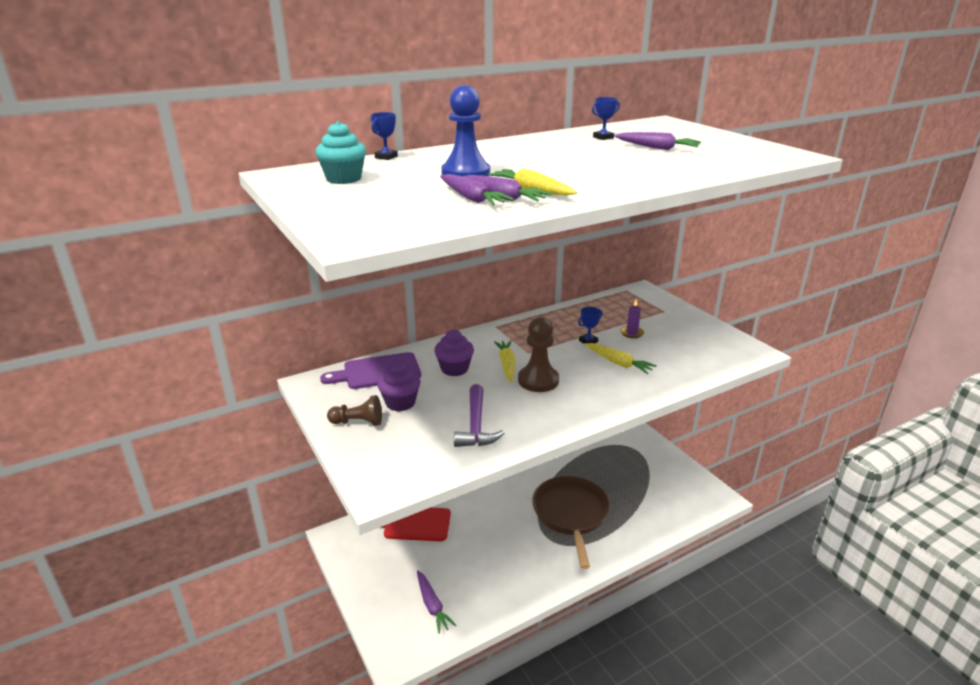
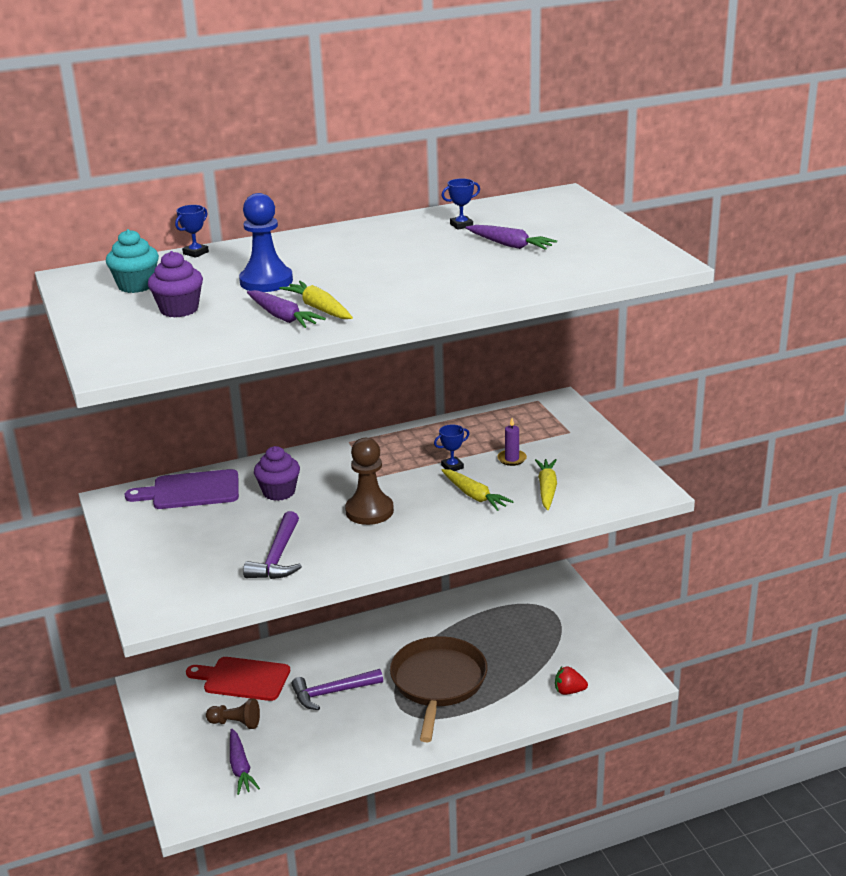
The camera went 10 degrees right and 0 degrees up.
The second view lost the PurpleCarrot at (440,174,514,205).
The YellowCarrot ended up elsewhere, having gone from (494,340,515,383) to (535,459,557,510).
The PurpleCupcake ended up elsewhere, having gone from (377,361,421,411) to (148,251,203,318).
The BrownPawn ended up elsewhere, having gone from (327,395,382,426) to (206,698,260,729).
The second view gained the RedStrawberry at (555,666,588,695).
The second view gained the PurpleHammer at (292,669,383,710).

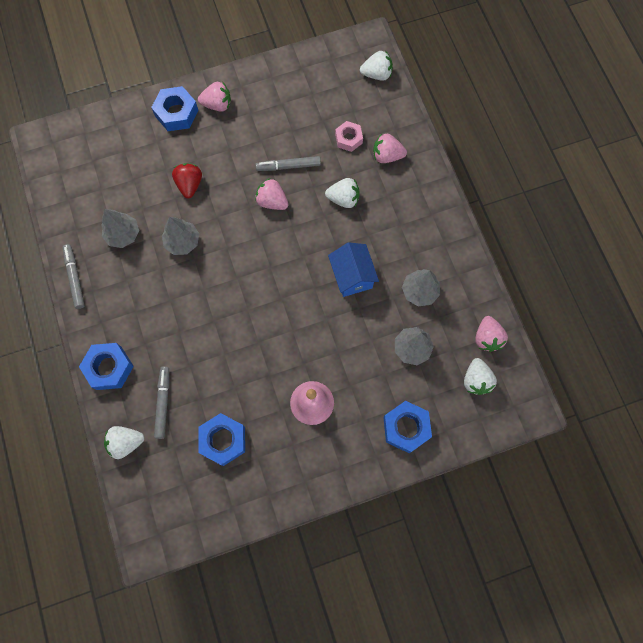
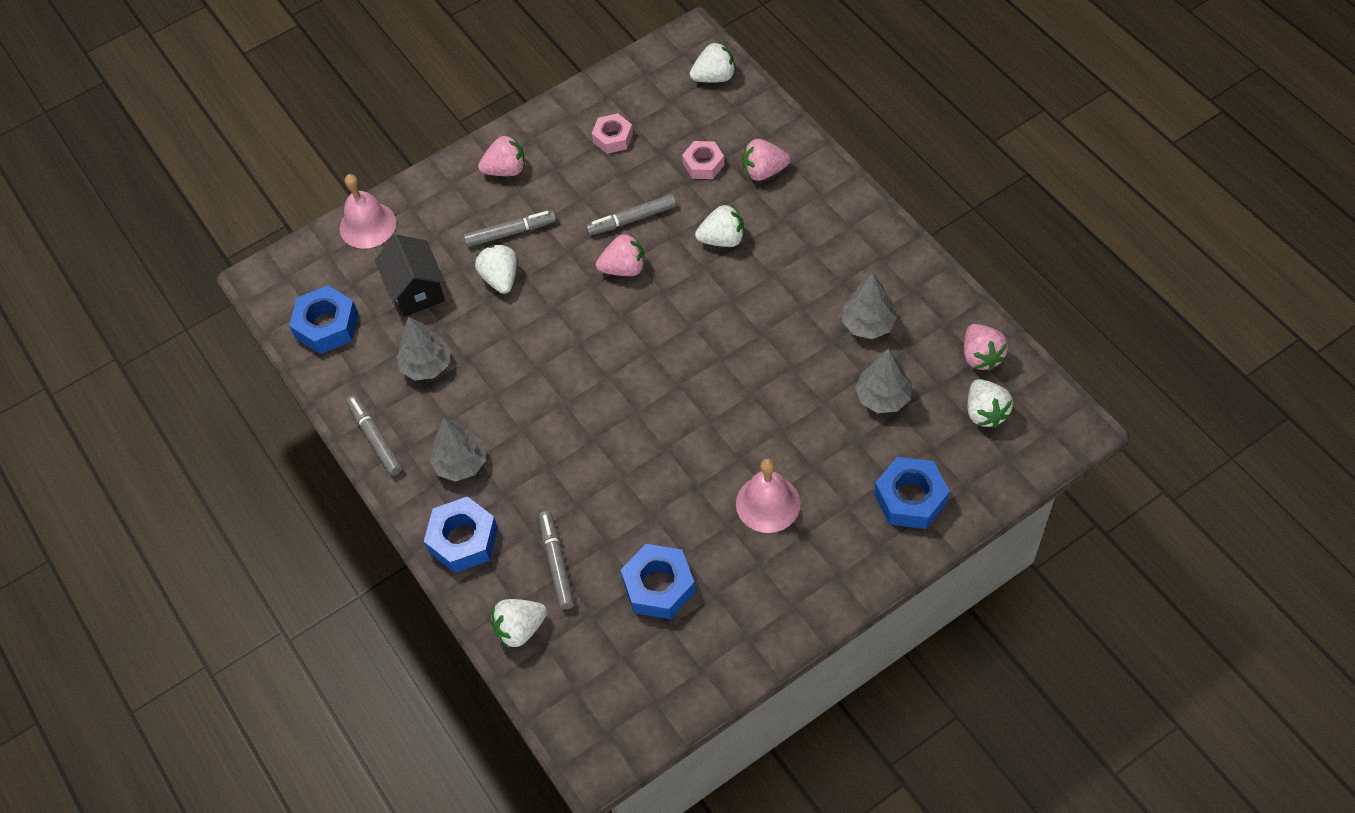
The camera went 10 degrees left and 15 degrees down.
The BlueNut ended up elsewhere, having gone from (151,86,198,131) to (289,285,358,354).
What was the RedStrawberry at (172,163,202,198) turned into the WhiteStrawberry at (475,244,517,294).
The PinkStrawberry at (255,178,289,210) ended up facing another way, 150 degrees clockwise from before.
The GreyTree ended up elsewhere, having gone from (162,217,199,255) to (429,418,486,482).
The second view lost the BlueHouse at (328,242,379,297).
The second view gained the PinkNut at (592,113,633,154).
The second view gained the PinkBell at (340,174,396,249).
The second view gained the GreyMarker at (463,211,556,247).
The second view gained the BlackHouse at (375,234,445,317).

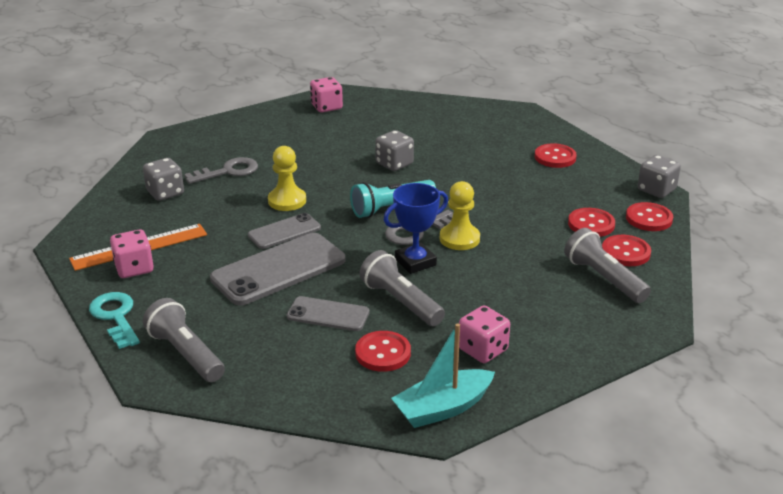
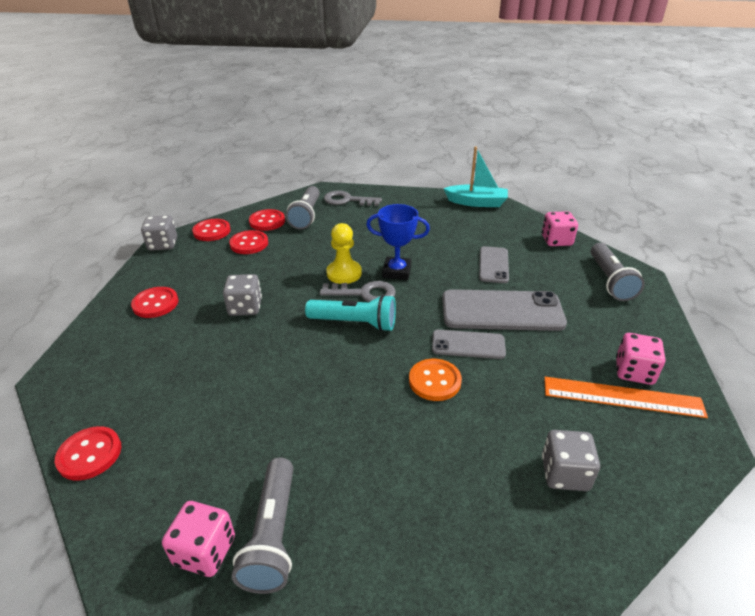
The camera went 140 degrees left and 5 degrees up.
The GreyDice ended up elsewhere, having gone from (375,130,414,171) to (223,274,262,316).
Where the YellowPawn stood at (268,146,306,211), the OrangeButton came to stand at (409,359,462,401).
The GreyKey ended up elsewhere, having gone from (184,157,258,184) to (324,190,382,206).
The GreyFlashlight ended up elsewhere, having gone from (359,250,445,326) to (232,457,293,594).
The second view lost the TurquoiseKey at (89,292,140,349).
The GreyPhone at (287,296,369,331) ended up facing another way, 45 degrees clockwise from before.
The PinkDice ended up elsewhere, having gone from (459,306,510,363) to (542,211,578,246).
The RedButton ended up elsewhere, having gone from (355,331,411,372) to (55,426,121,481).

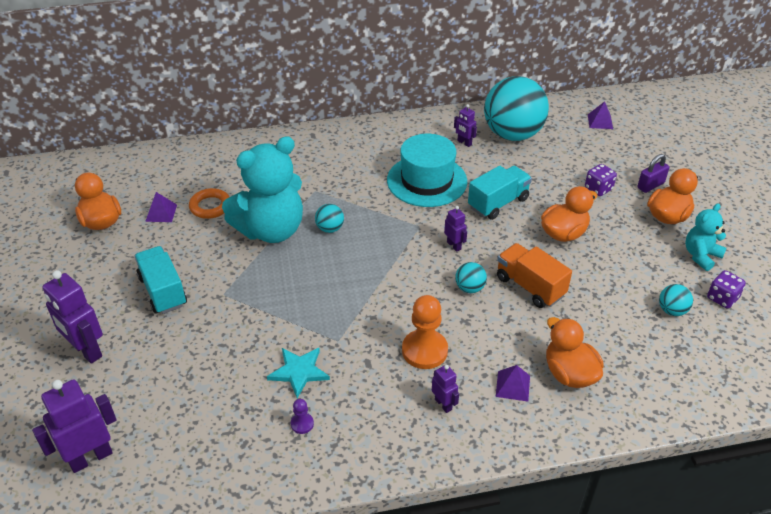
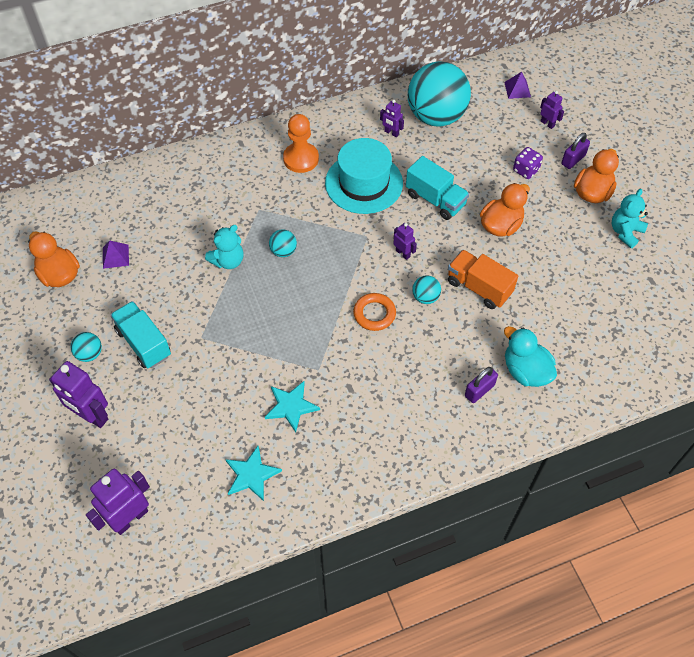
The camera went 10 degrees left and 15 degrees up.
The size of the TurquoiseTeddyBear at (222,136,303,243) changed by a factor of 0.50.
The TurquoiseTruck at (468,166,532,220) ended up facing another way, 90 degrees clockwise from before.
The OrangeRing ended up elsewhere, having gone from (189,188,229,219) to (353,293,396,331).
The second view lost the PurpleDice at (707,270,746,308).
The TurquoiseBall ended up elsewhere, having gone from (659,284,693,316) to (71,332,102,362).
The OrangePawn ended up elsewhere, having gone from (402,295,448,369) to (283,114,319,173).
What was the OrangeDuck at (546,317,604,388) turned into the TurquoiseDuck at (504,326,557,387).
The PurpleRobot ended up elsewhere, having gone from (432,365,459,413) to (540,91,564,129).
Where the PurplePyramid stood at (496,365,530,402), the PurplePadlock came to stand at (465,367,498,403).
The second view lost the PurplePawn at (291,399,314,434).
The second view gained the TurquoiseStar at (225,446,282,501).

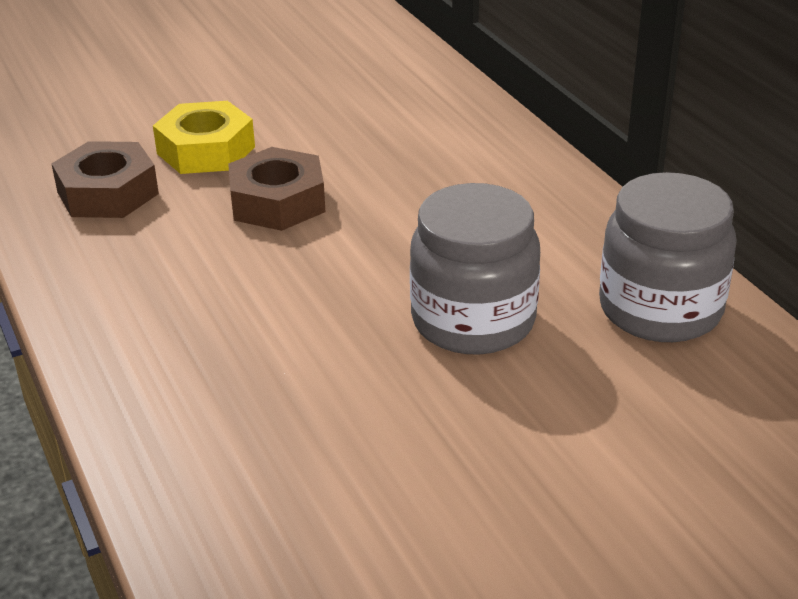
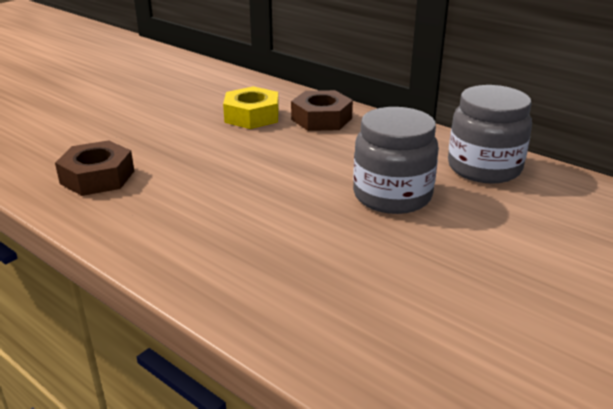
The camera went 25 degrees left and 5 degrees down.
The YellowNut ended up elsewhere, having gone from (153,101,255,174) to (223,86,279,129).
The BrownNut ended up elsewhere, having gone from (228,147,326,231) to (291,90,353,131).

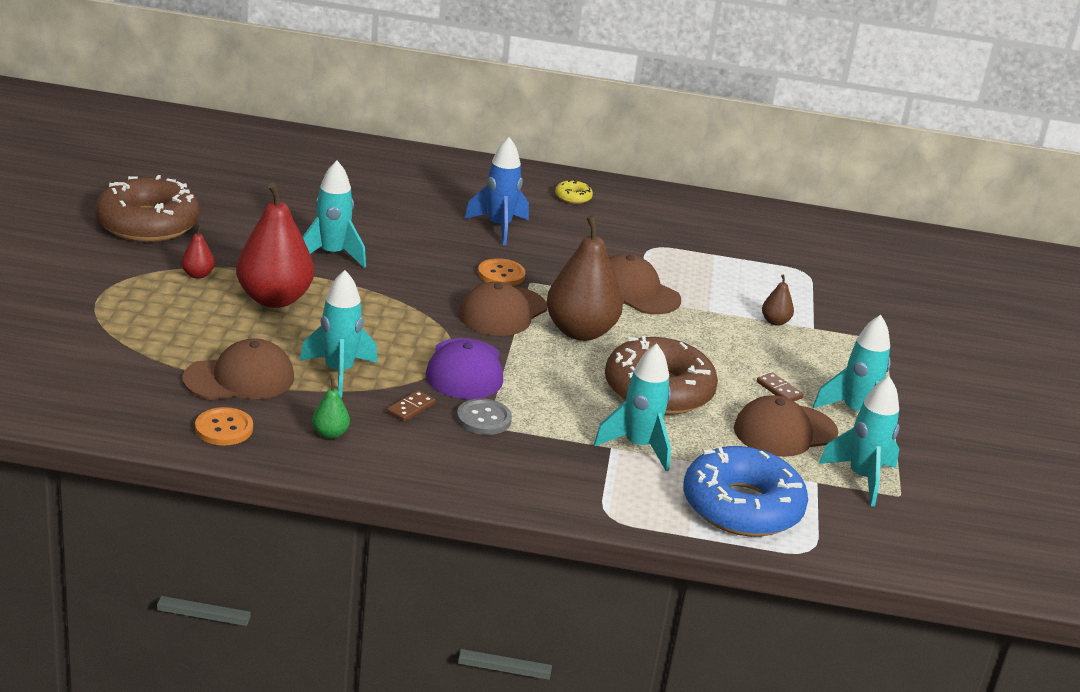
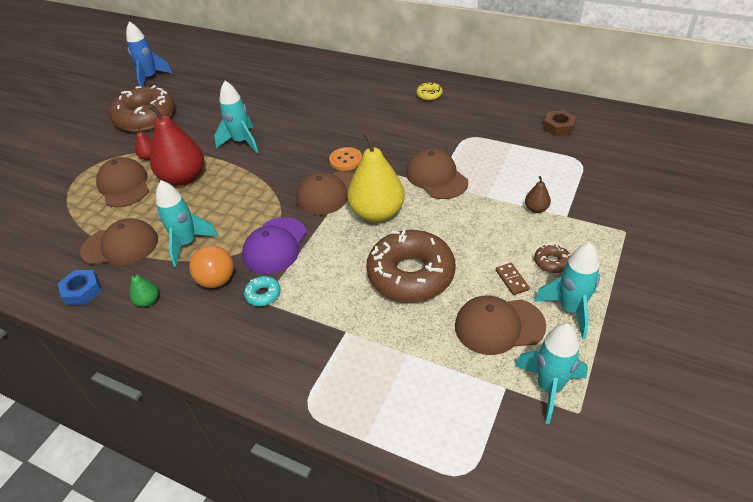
The camera went 25 degrees right and 15 degrees up.
The BlueRocket ended up elsewhere, having gone from (465,137,529,245) to (126,21,173,87).
What was the BrownPear at (546,215,623,341) turned into the YellowPear at (347,132,405,223).
The second view lost the TurquoiseRocket at (594,344,671,471).
Where the BrownDomino stood at (387,390,436,422), the OrangeBall came to stand at (189,245,234,288).
Where the GreyButton stood at (457,398,512,435), the TurquoiseDonut came to stand at (244,276,281,306).
Where the OrangeButton stood at (195,407,253,445), the BlueNut came to stand at (58,270,102,305).
The second view lost the BlueDonut at (683,446,808,537).
The second view gained the BrownNut at (543,110,577,136).
The second view gained the BrownCap at (96,157,149,208).
The second view gained the BrownDonut at (534,243,571,273).

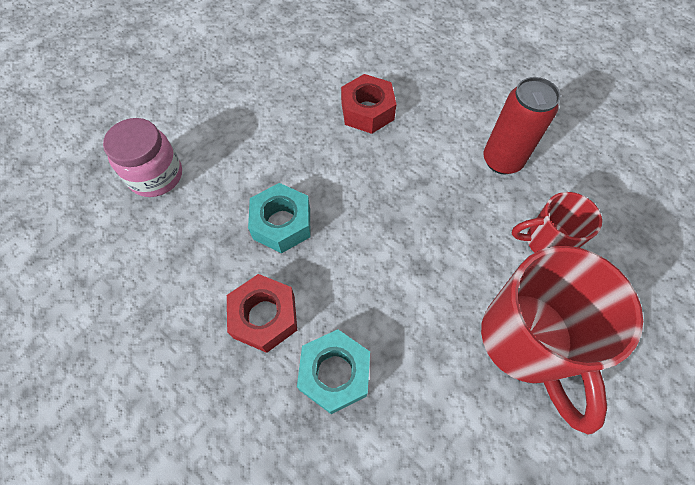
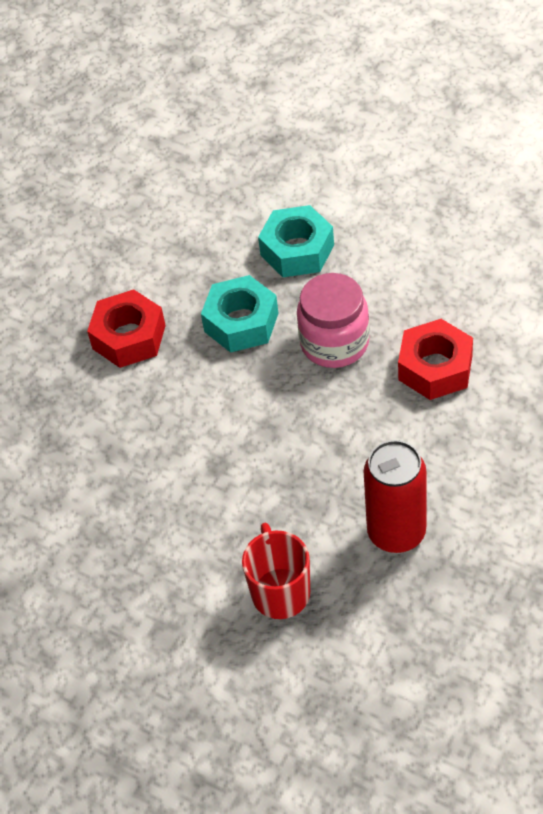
The camera went 85 degrees right and 10 degrees down.
The PinkJar ended up elsewhere, having gone from (103,118,182,197) to (297,273,370,368).
The second view lost the RedMug at (481,246,643,434).
The TurquoiseNut ended up elsewhere, having gone from (297,329,370,414) to (258,205,334,277).

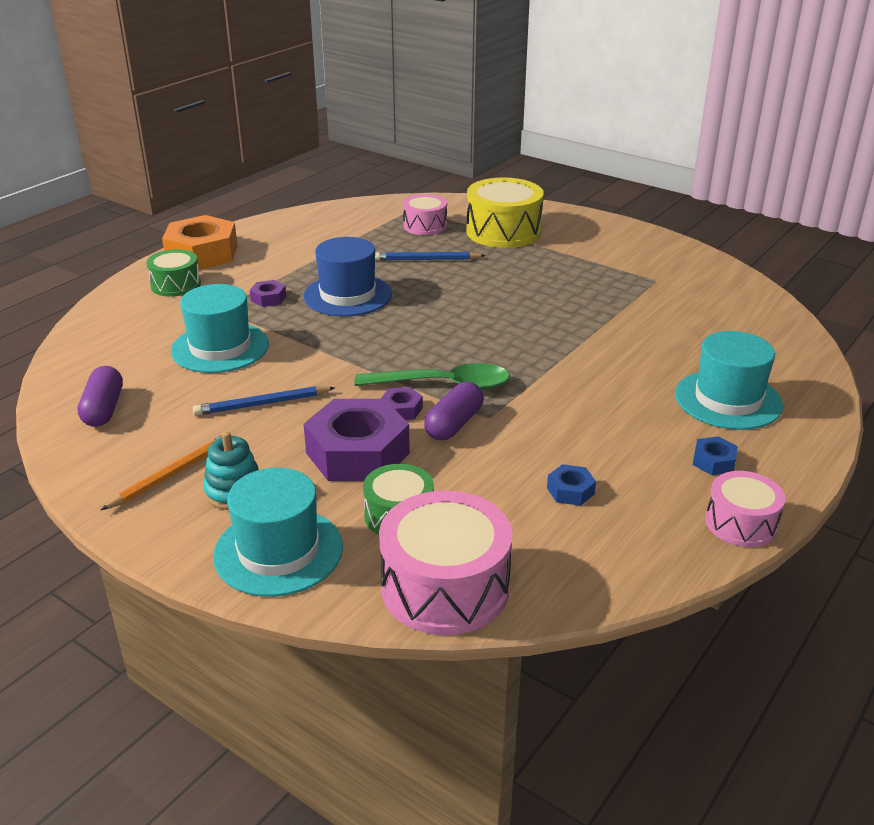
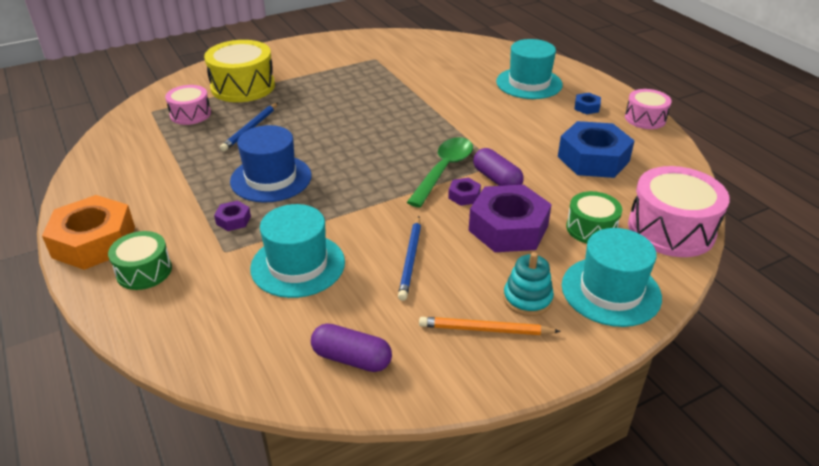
The camera went 65 degrees left and 5 degrees up.
The OrangePencil at (101,435,232,510) ended up facing another way, 60 degrees counterclockwise from before.
The size of the BlueNut at (547,464,596,506) changed by a factor of 2.28.

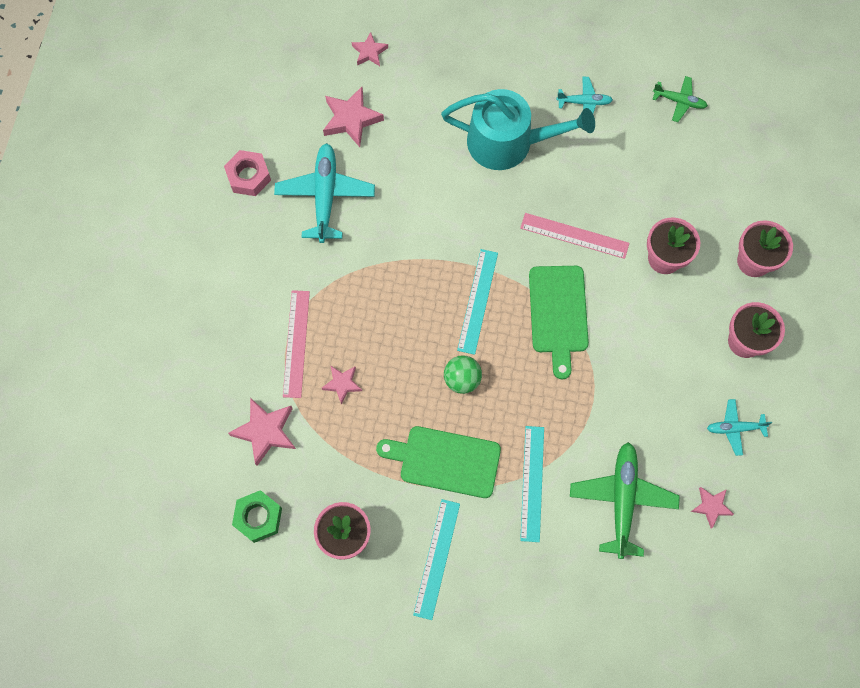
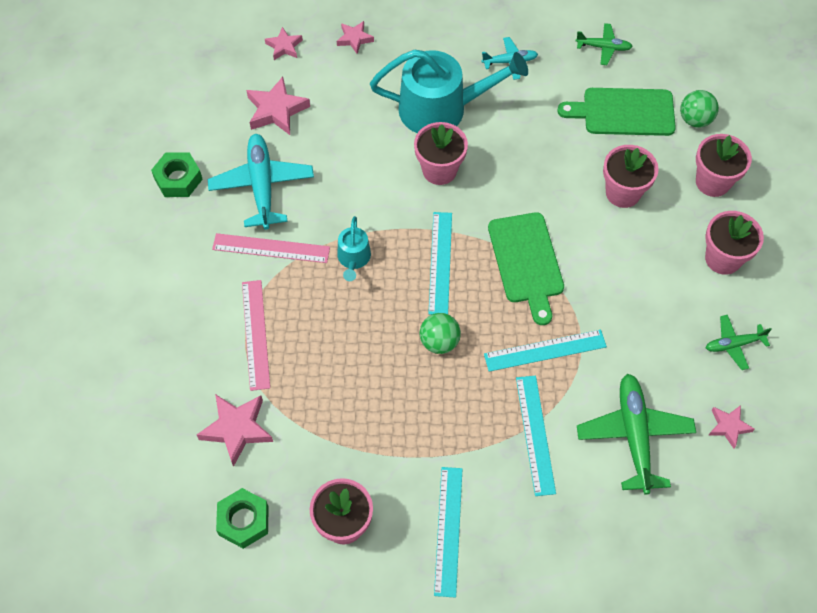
The camera went 10 degrees left and 10 degrees down.
What was the PinkNut at (224,150,271,196) turned into the GreenNut at (151,153,203,197).
The PinkRuler ended up elsewhere, having gone from (520,213,629,259) to (212,233,330,263).
The PinkStar ended up elsewhere, having gone from (322,366,362,405) to (337,21,374,54).
What was the TurquoisePlane at (707,399,772,456) turned into the GreenPlane at (706,315,772,370).
The GreenCuttingBoard ended up elsewhere, having gone from (376,426,501,498) to (557,88,676,136).
The second view gained the GreenBall at (680,90,719,128).
The second view gained the PinkFlowerPot at (414,122,468,185).
The second view gained the TurquoiseWateringCan at (337,216,371,281).
The second view gained the TurquoiseRuler at (484,330,607,372).

